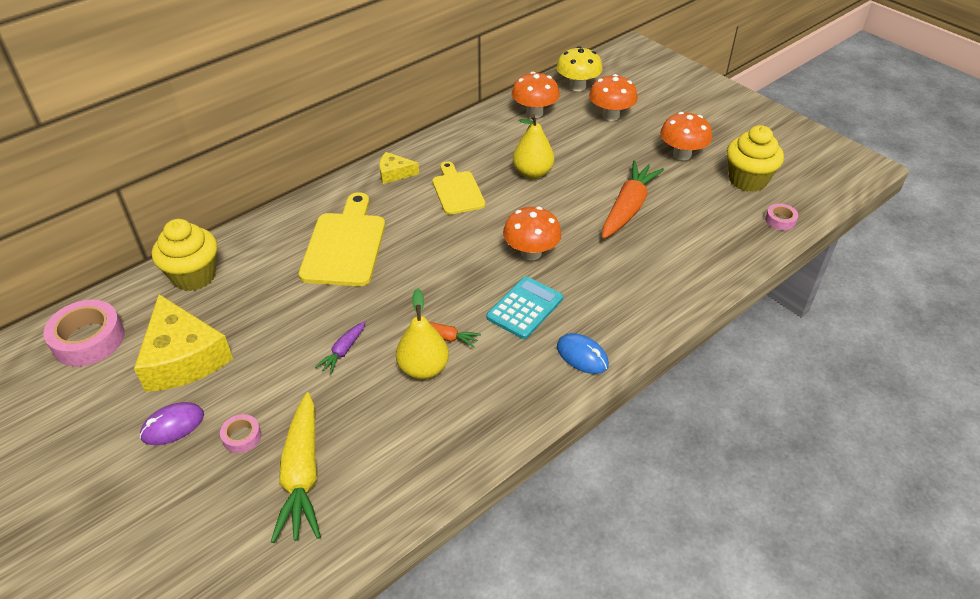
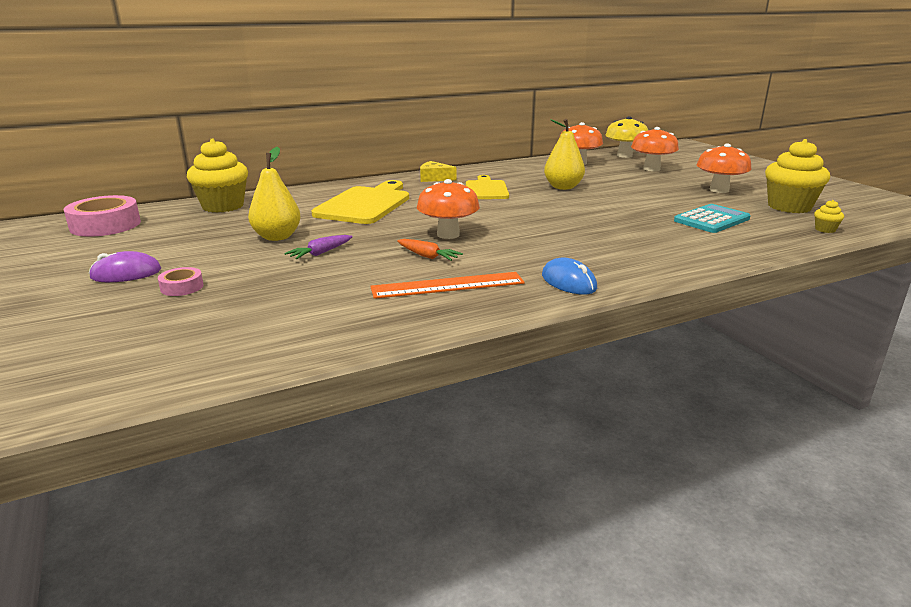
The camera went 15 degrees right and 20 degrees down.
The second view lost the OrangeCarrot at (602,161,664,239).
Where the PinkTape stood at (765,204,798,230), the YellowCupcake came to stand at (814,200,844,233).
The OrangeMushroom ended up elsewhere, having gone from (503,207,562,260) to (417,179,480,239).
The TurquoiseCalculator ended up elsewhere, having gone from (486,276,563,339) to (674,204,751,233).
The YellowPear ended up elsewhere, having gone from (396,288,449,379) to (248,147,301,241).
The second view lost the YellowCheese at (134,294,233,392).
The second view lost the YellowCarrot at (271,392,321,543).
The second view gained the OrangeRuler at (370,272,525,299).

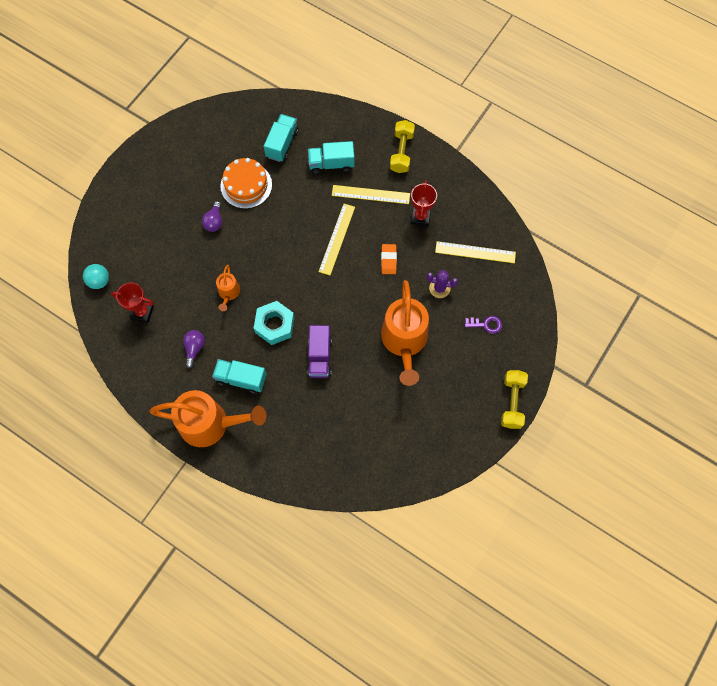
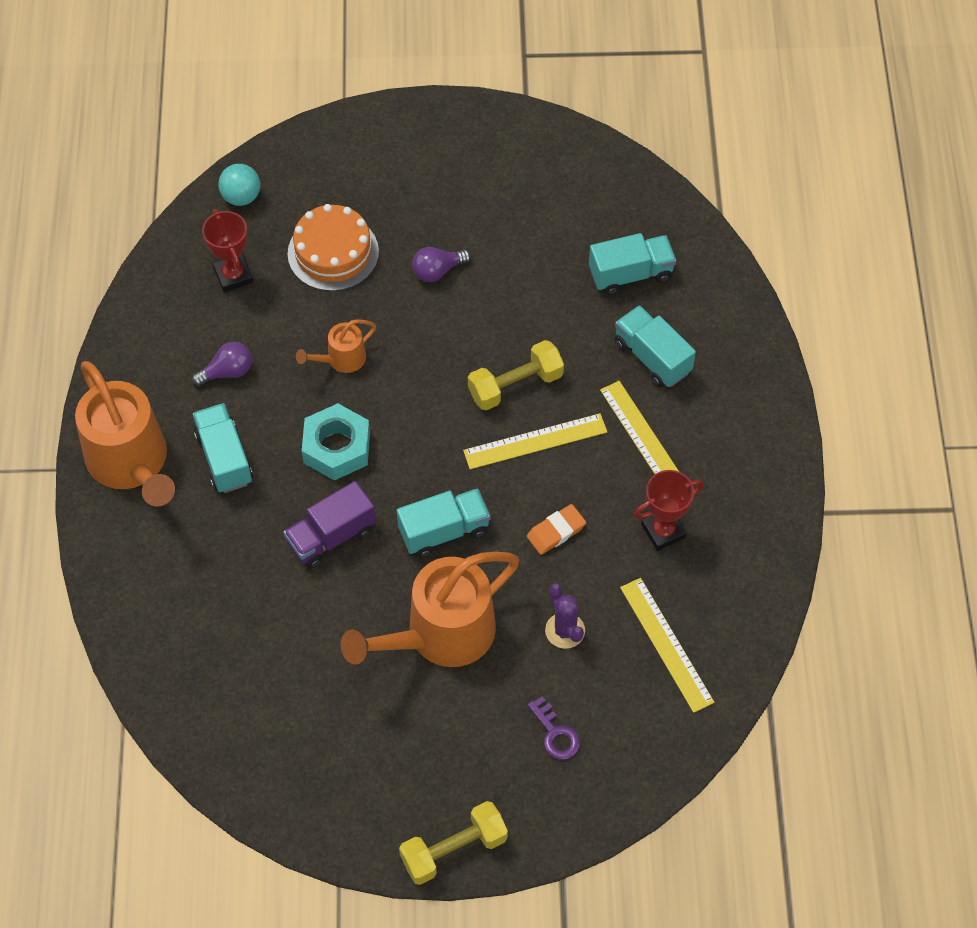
The camera went 55 degrees right and 10 degrees down.
The YellowDumbbell ended up elsewhere, having gone from (390,120,415,173) to (468,340,564,410).
The OrangeCake ended up elsewhere, having gone from (220,158,272,209) to (288,204,379,291).
The second view gained the TurquoiseTruck at (397,488,490,557).

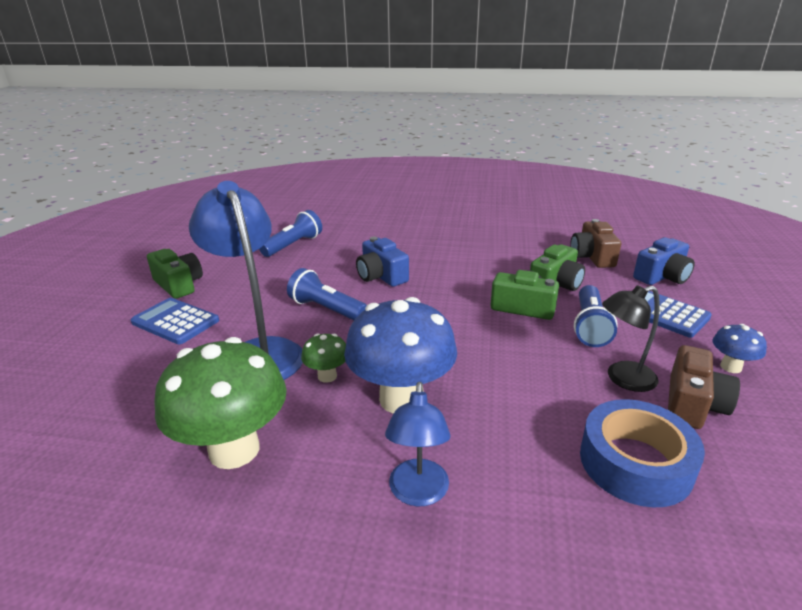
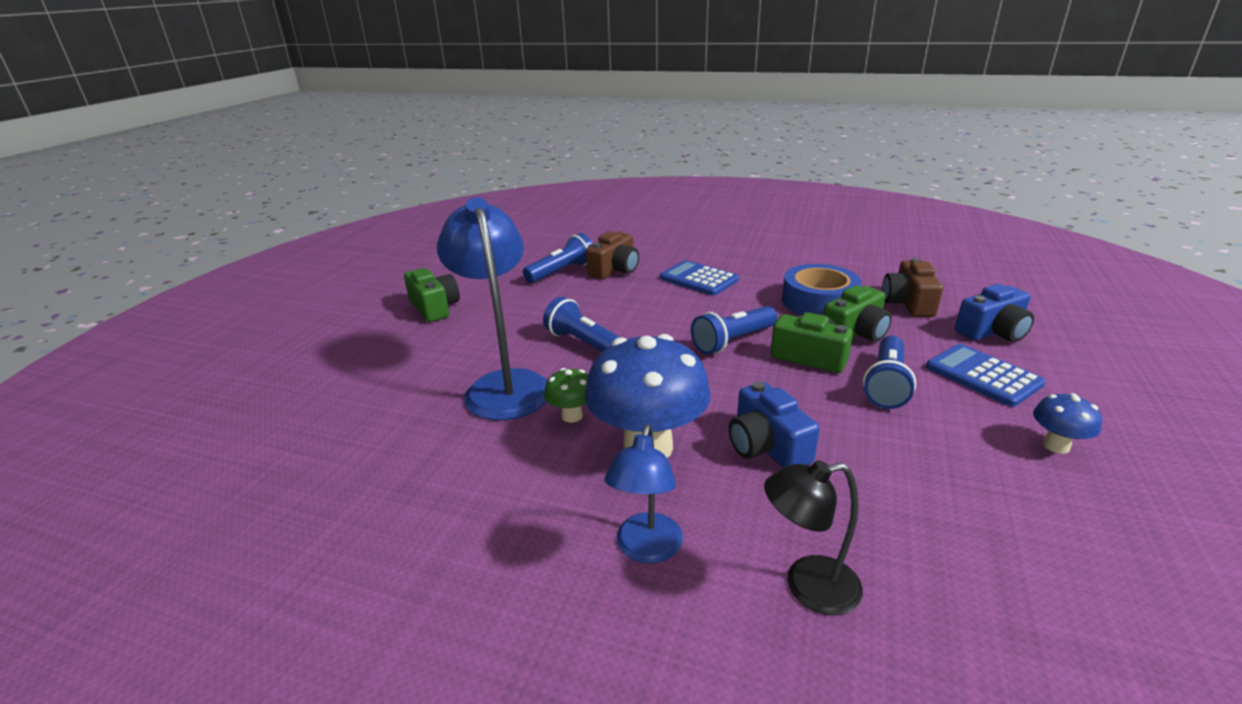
The camera went 10 degrees right and 0 degrees up.
The BlueCamera ended up elsewhere, having gone from (356,236,409,287) to (729,381,820,468).
The BlackLamp ended up elsewhere, having gone from (602,285,660,392) to (764,460,863,615).
The BlueCalculator ended up elsewhere, having gone from (130,298,219,344) to (660,260,739,296).
The second view lost the GreenMushroom at (154,337,287,469).
The BrownCamera ended up elsewhere, having gone from (668,345,740,429) to (586,231,639,279).
The BlueTape ended up elsewhere, having gone from (580,399,705,507) to (782,264,861,315).
The second view gained the BlueFlashlight at (691,306,777,354).

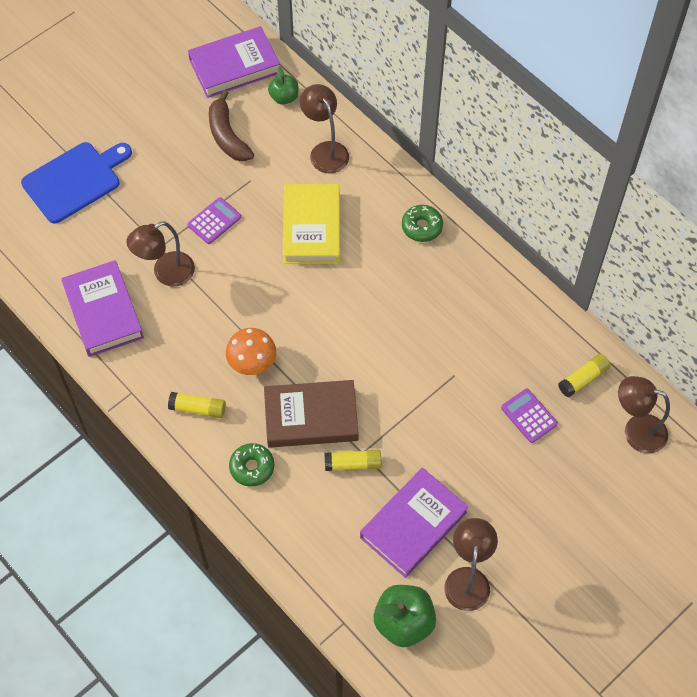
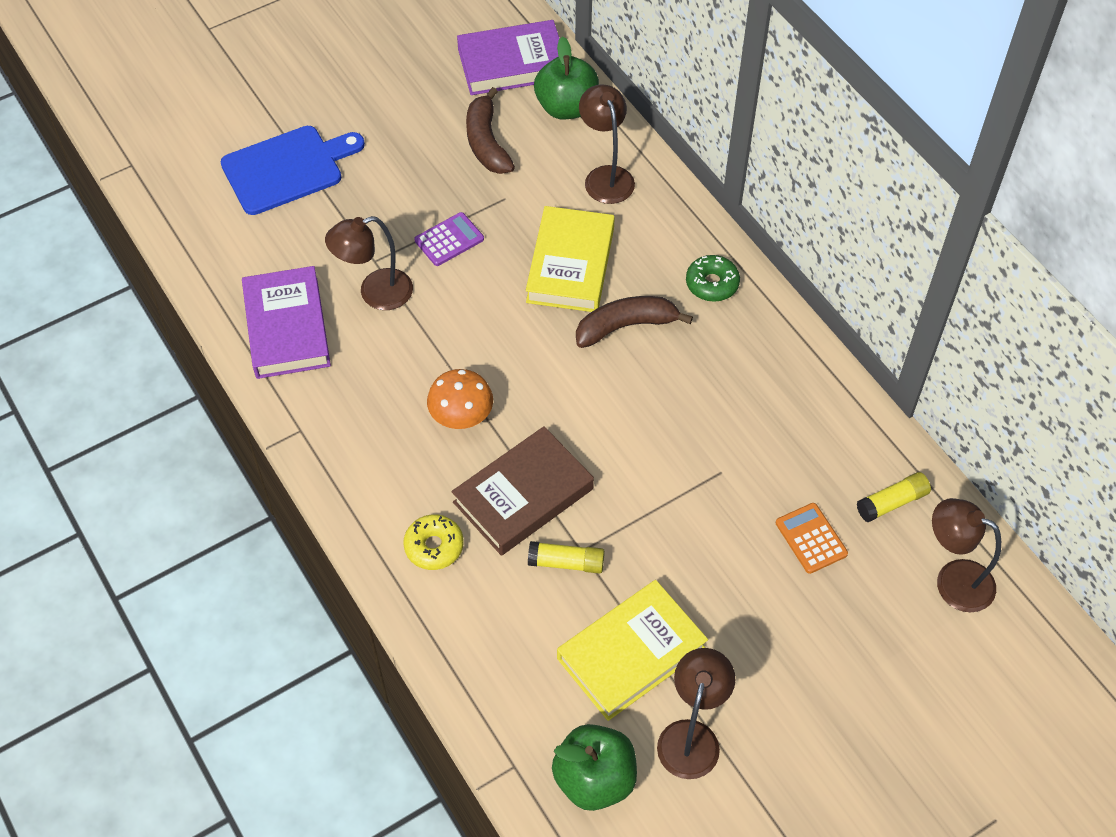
The camera went 10 degrees right and 5 degrees down.
The size of the GreenApple at (268,66,299,105) changed by a factor of 1.66.
The BrownBook at (264,380,359,448) ended up facing another way, 45 degrees counterclockwise from before.
What was the PurpleCalculator at (501,389,558,443) turned into the OrangeCalculator at (776,503,848,574).
The second view lost the YellowGlueStick at (168,392,226,418).
What was the GreenDonut at (229,443,274,487) turned into the YellowDonut at (403,514,464,570).
What was the PurpleBook at (360,468,469,578) turned into the YellowBook at (557,580,708,721).
The second view gained the BrownBanana at (576,296,693,348).

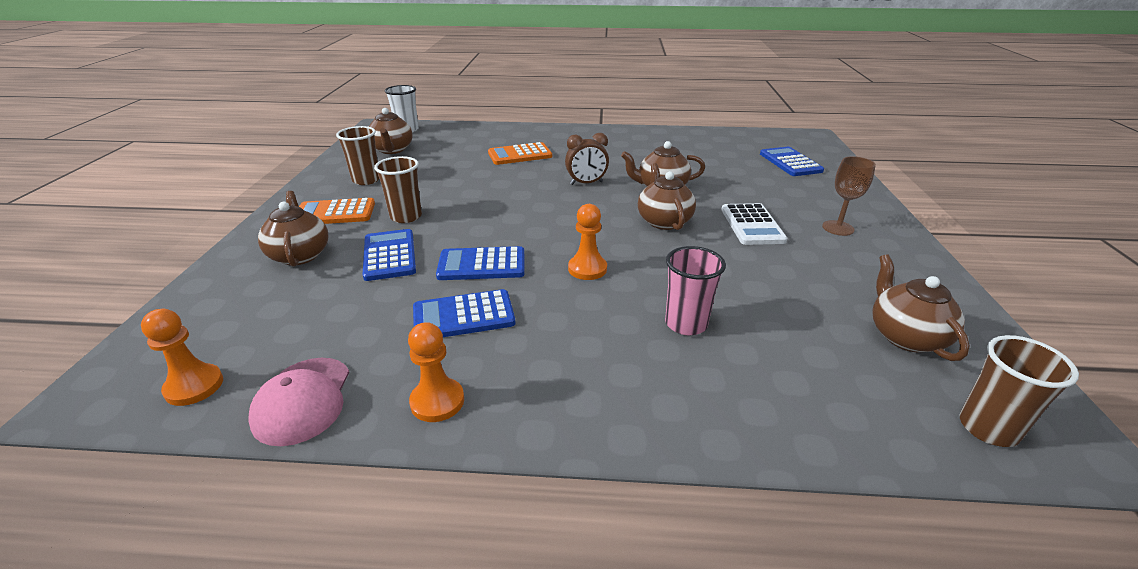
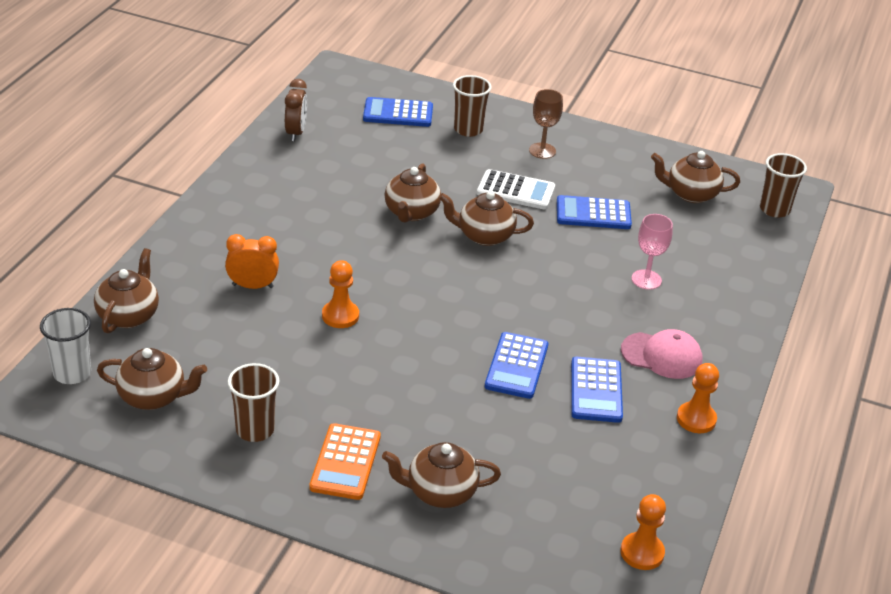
The camera went 75 degrees left and 5 degrees up.
The BrownClock ended up elsewhere, having gone from (565,133,609,185) to (285,79,307,141).
Where the OrangeCalculator stood at (488,142,552,165), the OrangeClock came to stand at (225,234,279,289).
The BrownCup ended up elsewhere, having gone from (374,156,422,223) to (453,75,492,137).
The OrangePawn ended up elsewhere, having gone from (568,204,607,280) to (322,260,359,328).
The BlueCalculator ended up elsewhere, having gone from (363,229,416,281) to (557,195,632,229).
Where the PinkCup stood at (665,246,726,335), the PinkGoblet came to stand at (631,214,673,290).
The PinkCap ended up elsewhere, having gone from (249,358,349,446) to (621,329,702,379).
The second view gained the BrownTeapot at (94,248,159,333).

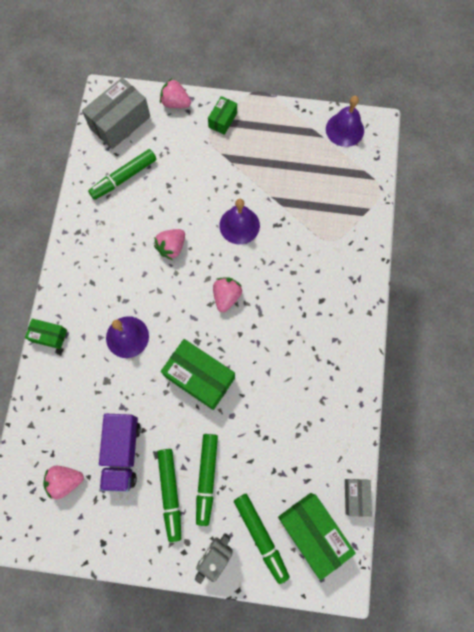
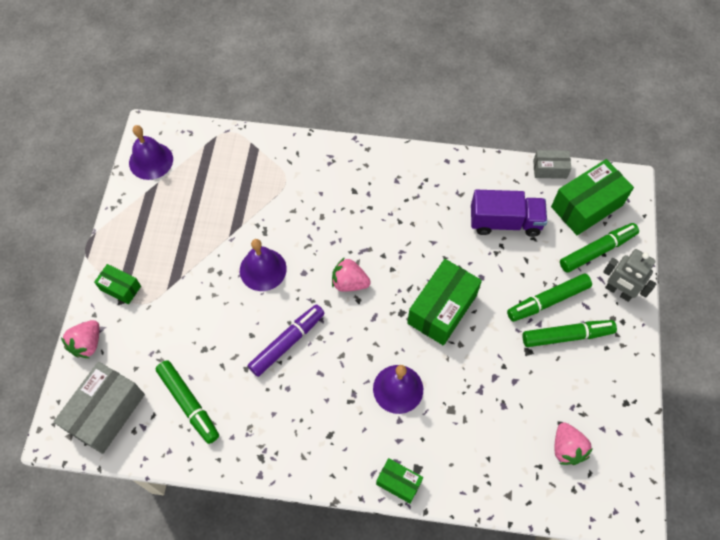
The camera went 90 degrees left and 10 degrees down.
The GreyBox at (82,77,150,149) ended up facing another way, 75 degrees clockwise from before.
Where the PinkStrawberry stood at (154,229,185,260), the PurpleMarker came to stand at (248,304,325,377).
The GreenBox at (25,319,67,349) ended up facing another way, 75 degrees counterclockwise from before.
The PurpleTruck ended up elsewhere, having gone from (99,414,141,492) to (471,190,547,237).
The GreenMarker at (196,434,218,526) ended up facing another way, 150 degrees clockwise from before.

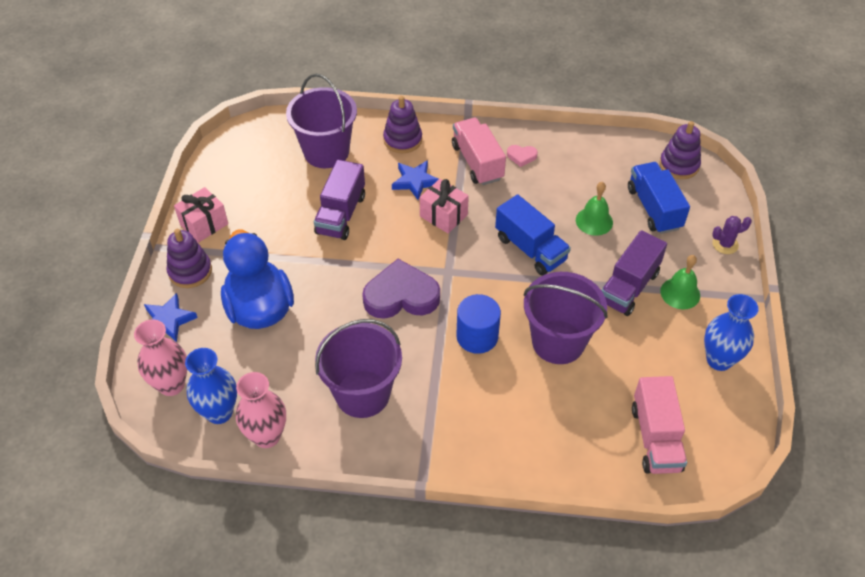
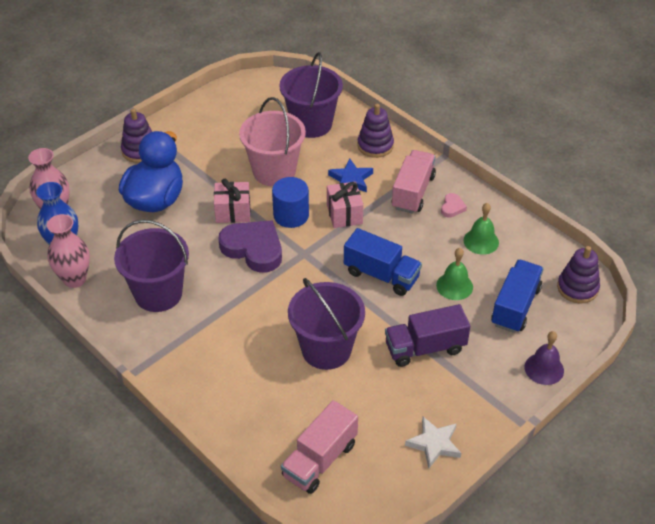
The camera went 40 degrees right and 5 degrees down.
The PinkHeart at (507,145,538,167) ended up facing another way, 120 degrees counterclockwise from before.
Where the PurpleTruck stood at (314,160,365,240), the PinkBucket came to stand at (239,97,306,186).
The PinkGift ended up elsewhere, having gone from (174,187,228,243) to (214,179,251,223).
The BlueTruck at (495,194,571,276) ended up facing another way, 60 degrees counterclockwise from before.
Where the PurpleCactus stood at (712,216,752,254), the PurpleBell came to stand at (525,331,564,385).
The GreenBell ended up elsewhere, having gone from (660,255,700,309) to (464,203,499,255).
The second view lost the BlueStar at (144,293,198,342).
The BlueCylinder ended up elsewhere, having gone from (456,294,501,354) to (272,177,309,228).
Where the BlueVase stood at (704,294,759,371), the WhiteStar came to stand at (405,417,461,468).

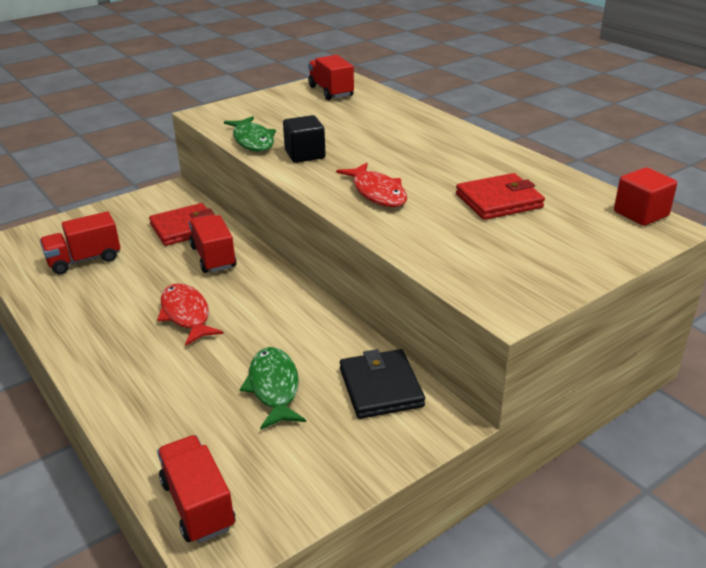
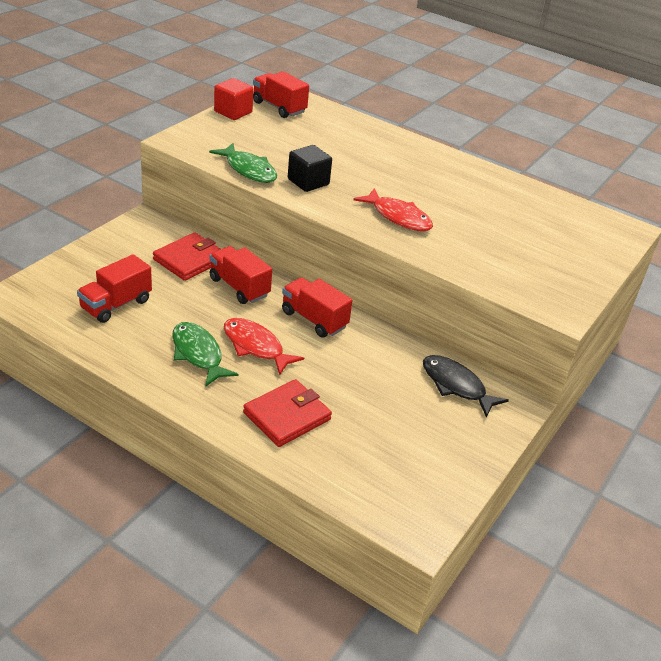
The camera went 25 degrees left and 5 degrees up.
The RedCube ended up elsewhere, having gone from (614,167,677,226) to (214,78,254,120).
The RedWallet ended up elsewhere, having gone from (456,173,545,220) to (243,379,332,447).
The GreenFish ended up elsewhere, having gone from (240,347,306,430) to (172,322,238,387).
Where the BlackWallet stood at (340,349,425,419), the BlackFish came to stand at (423,355,509,418).
The RedTruck ended up elsewhere, having gone from (157,435,235,543) to (282,277,353,338).

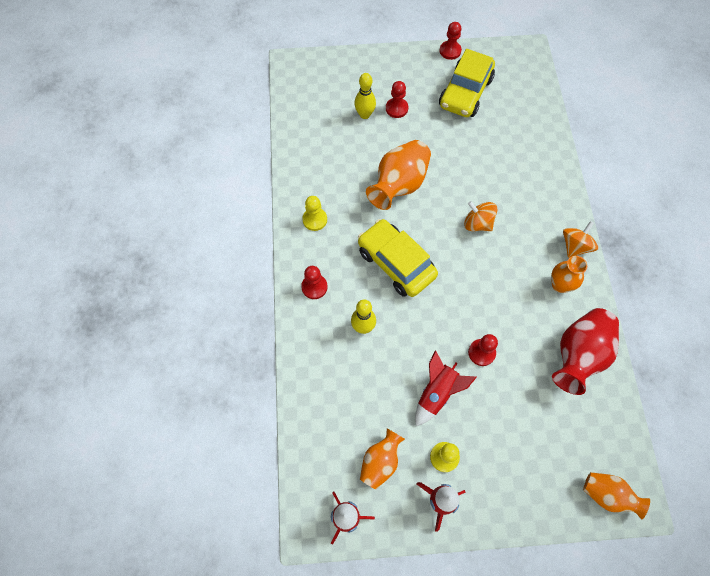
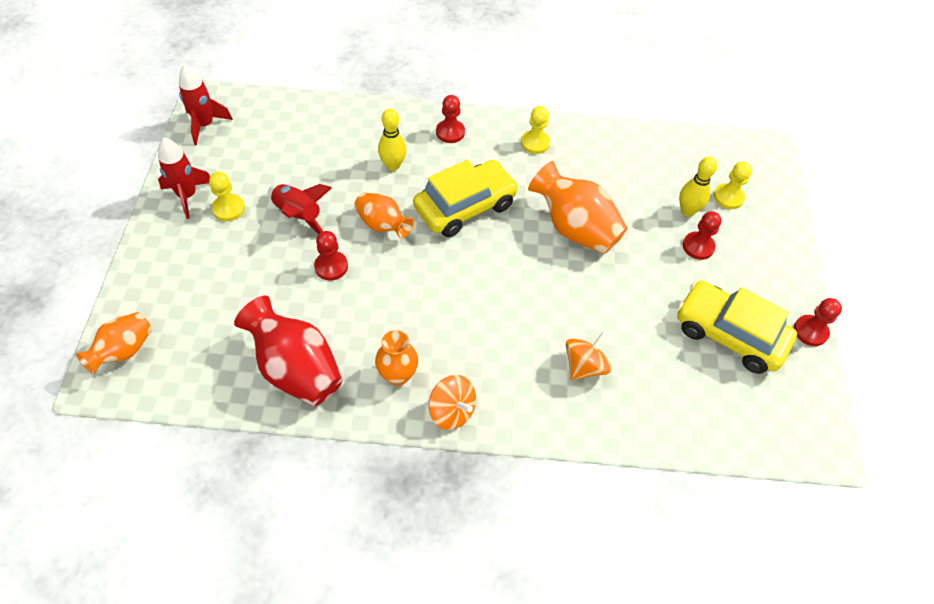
The camera went 95 degrees right and 10 degrees down.
The OrangeSpinningTop ended up elsewhere, having gone from (464,201,497,231) to (566,332,611,380).
The OrangeVase ended up elsewhere, having gone from (360,429,405,489) to (354,193,414,238).
The second view gained the YellowPawn at (714,161,752,209).

